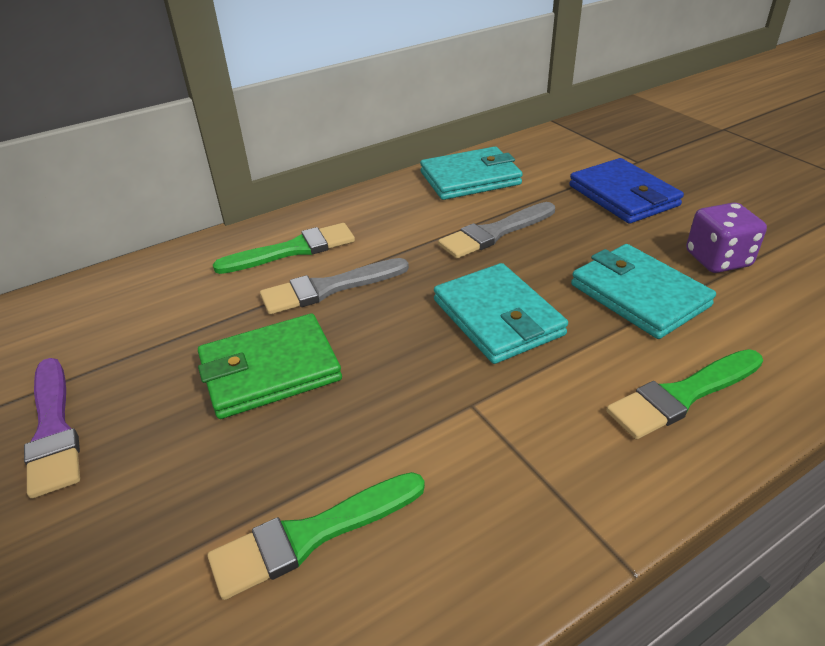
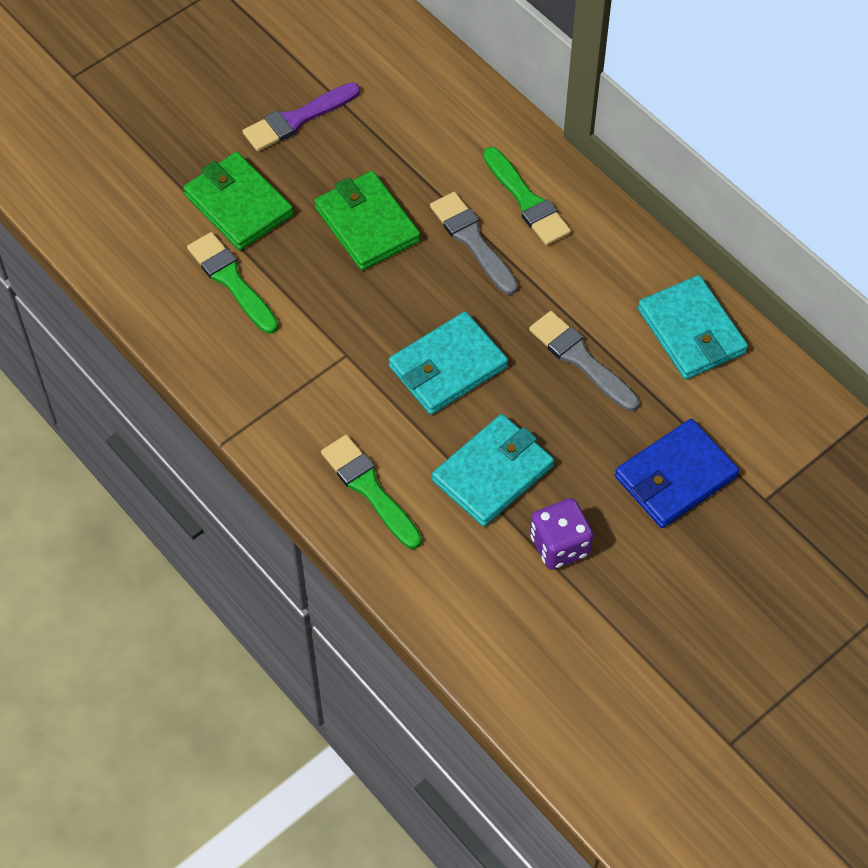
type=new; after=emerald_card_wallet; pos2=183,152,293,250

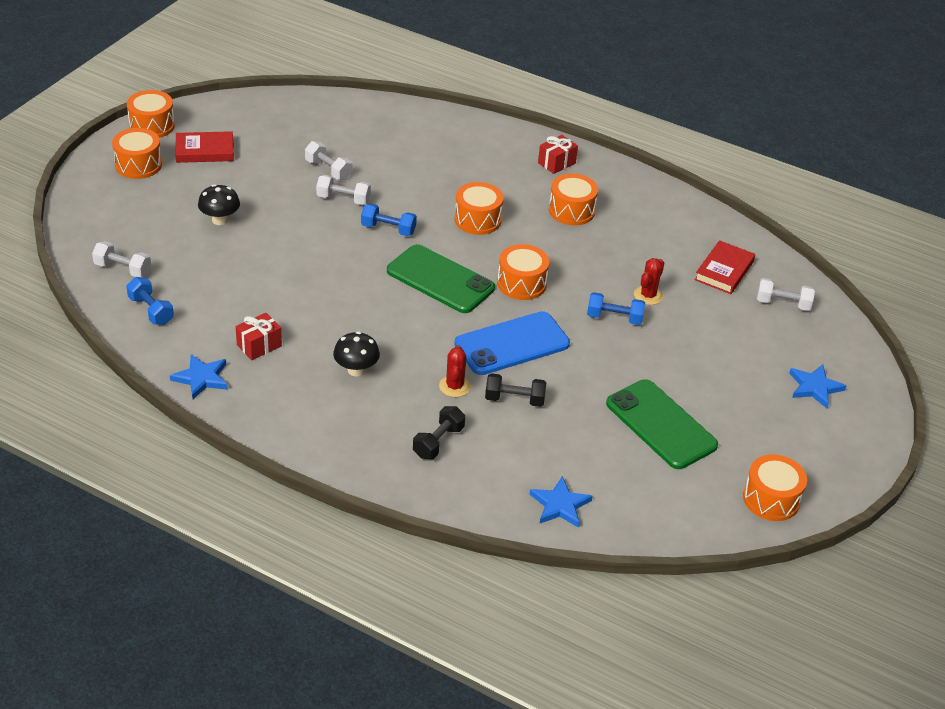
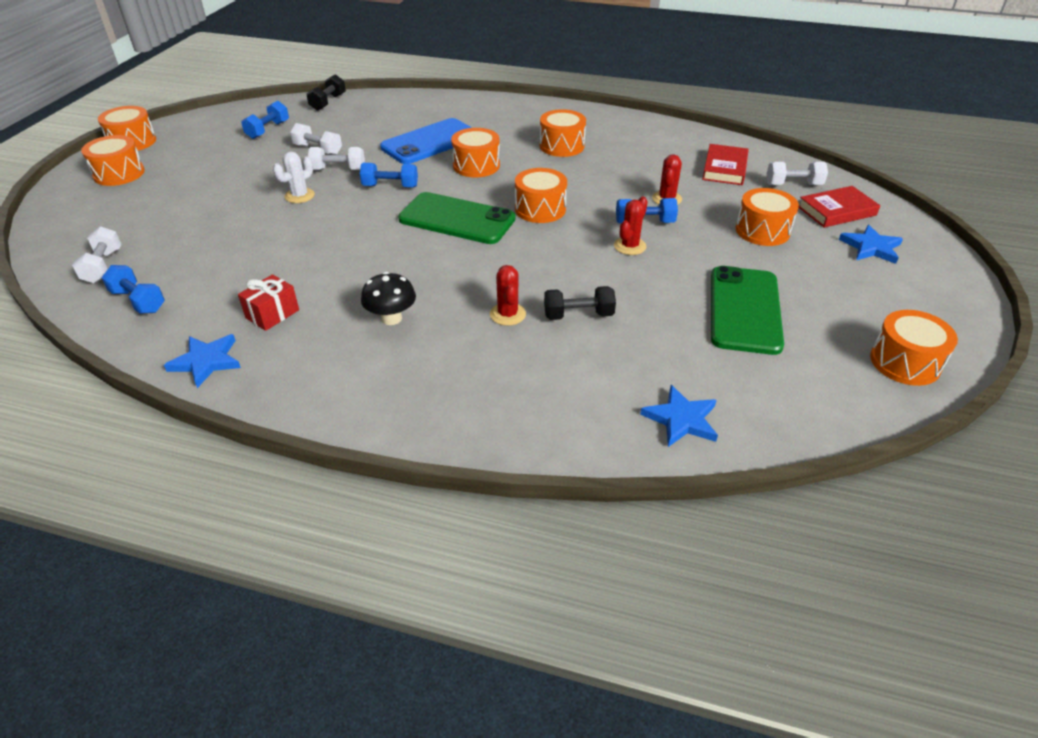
type=rotated; before=white_hand_weight; pos1=92,241,151,277; pos2=72,226,121,283; turn=75
type=new; after=royal_blue_hand_weight; pos2=241,101,289,139
type=new; after=white_prickly_plant; pos2=273,152,315,203
type=shifted; before=jet-black_hand_weight; pos1=413,406,465,459; pos2=306,74,346,111
type=shifted; before=royal_blue_mobile_phone; pos1=454,311,570,375; pos2=380,118,472,164
type=new; after=red_prickly_plant; pos2=614,197,648,255
type=rotated; before=emerald_mobile_phone; pos1=606,379,718,469; pos2=711,266,784,355; turn=60
type=new; after=orange-coloured_snare_drum; pos2=735,188,799,246
type=shifted; before=red_hardback; pos1=175,131,234,163; pos2=798,186,880,228
type=gone; before=jet-black_toadstool; pos1=198,184,240,225
type=gone; before=red_gift; pos1=538,135,578,174

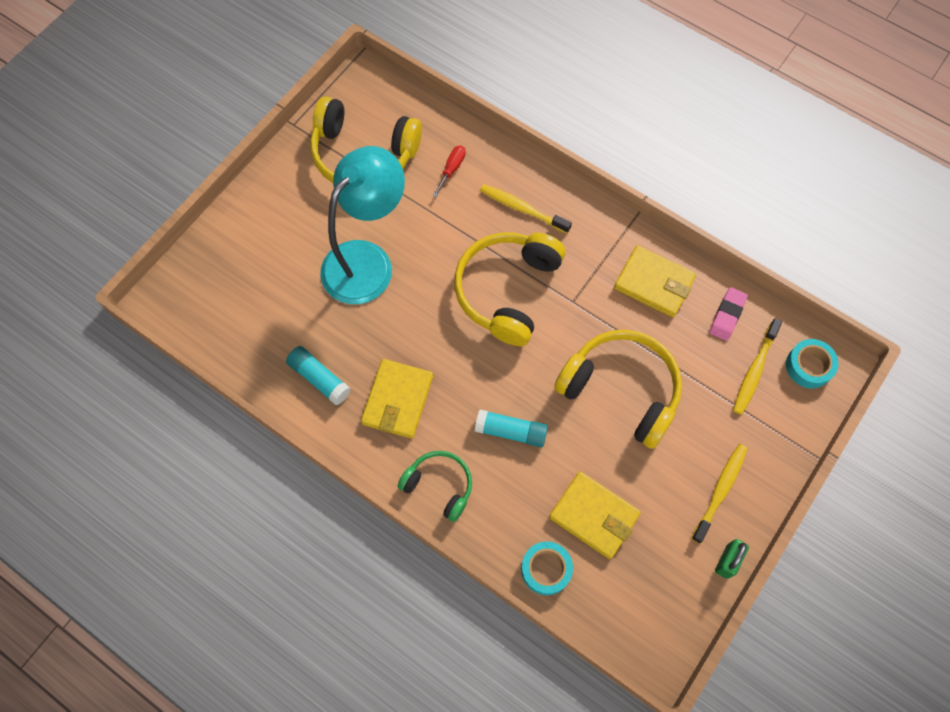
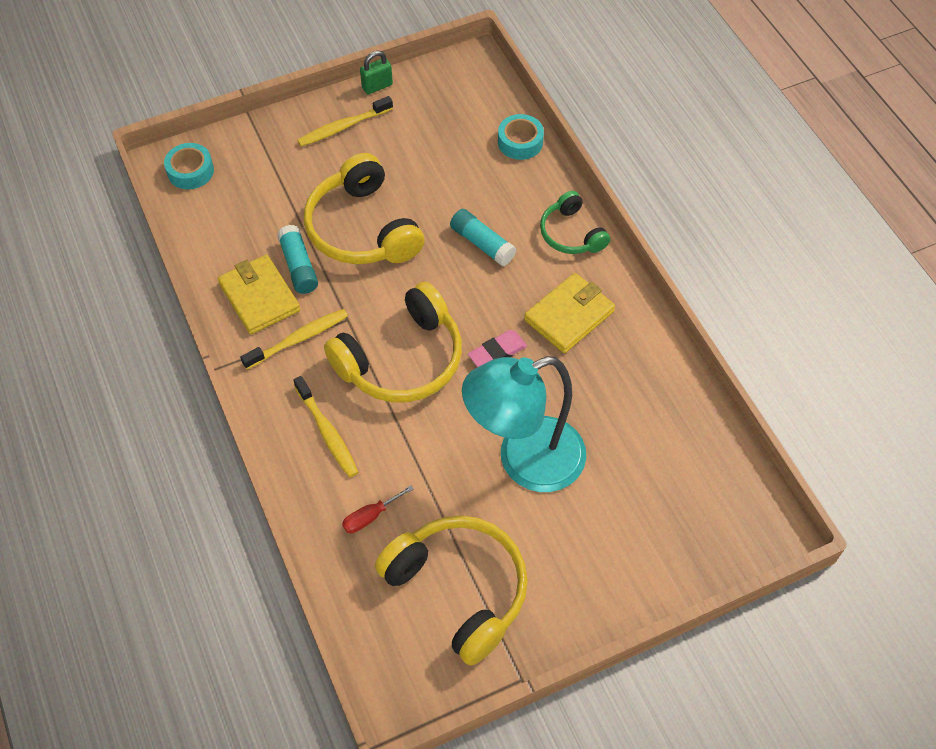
type=shifted; before=yellow_tooth_brush; pos1=733,318,782,415; pos2=240,309,348,369
type=shifted; before=teal_stick_of_glue; pos1=286,346,351,405; pos2=277,225,318,294
type=shifted; before=rosy_eraser; pos1=709,287,748,341; pos2=468,330,527,367
type=gone; before=yellow_card_wallet; pos1=549,472,641,559

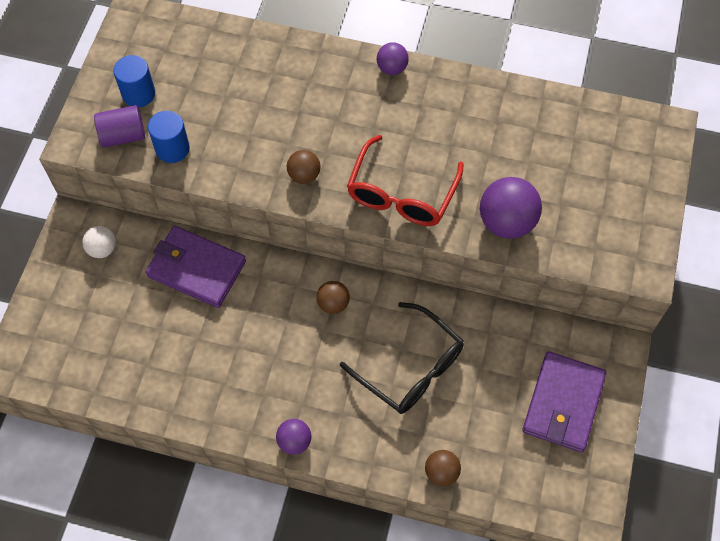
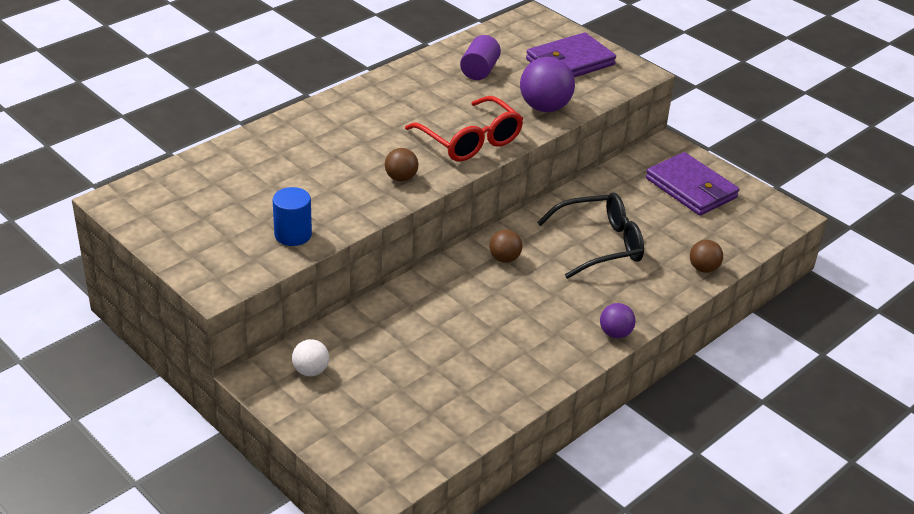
type=shifted; before=royal_purple_solid_cylinder; pos1=94,105,145,148; pos2=460,35,501,80
type=shifted; before=royal_purple_card_wallet; pos1=146,226,246,308; pos2=526,32,616,77
type=gone; before=royal_blue_solid_cylinder; pos1=113,55,155,107
type=gone; before=royal_purple_ball; pos1=377,42,409,75

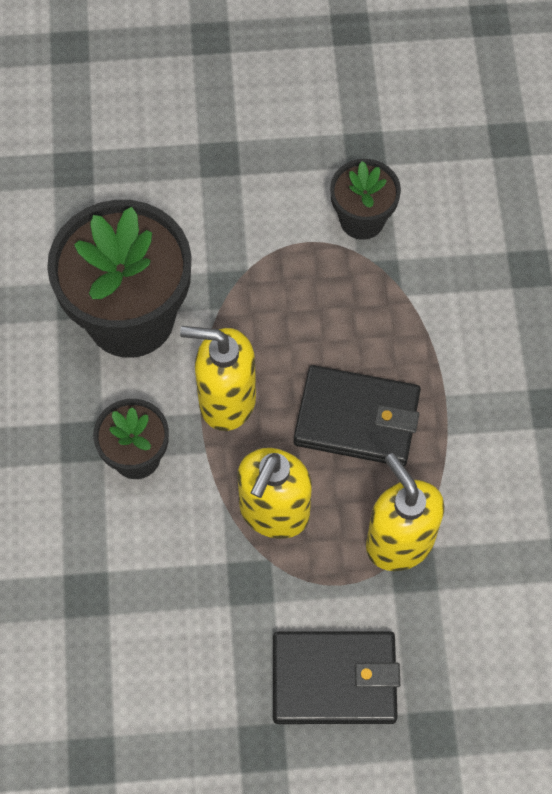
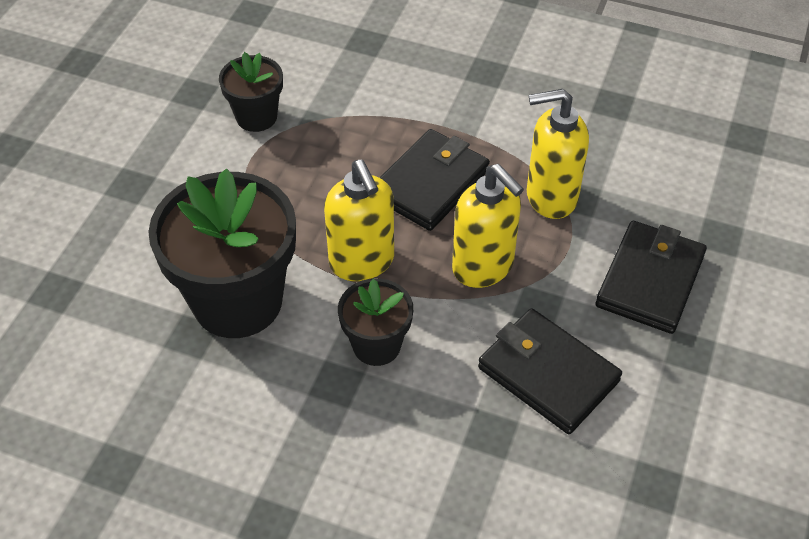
type=rotated; before=yellow_pump_bottle; pos1=180,326,256,431; pos2=324,160,394,281; turn=-60
type=new; after=jet-black_card_wallet; pos2=478,308,622,434

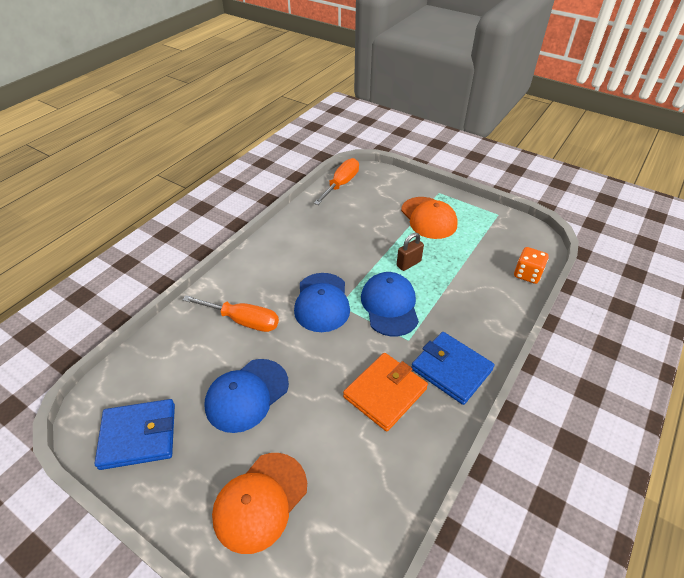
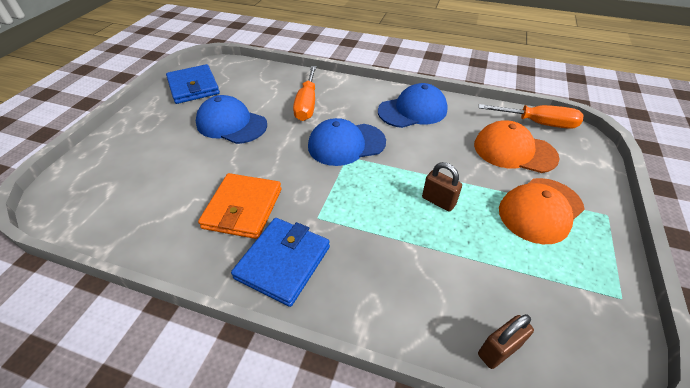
type=rotated; before=orange-coloured_card_wallet; pos1=343,353,428,432; pos2=198,173,282,239; turn=75
type=shifted; before=royal_blue_peaked_cap; pos1=361,272,419,336; pos2=378,83,448,128
type=shifted; before=orange-coloured_peaked_cap; pos1=212,453,307,554; pos2=474,121,560,173
type=swapped; before=orange-coloured_die; after=dark_brown_padlock; pos1=514,247,549,284; pos2=478,314,534,369

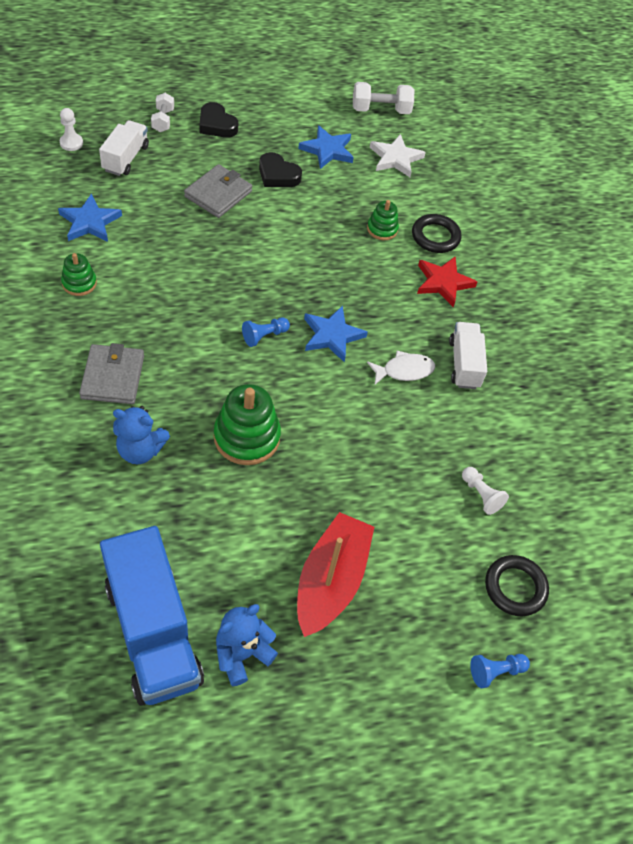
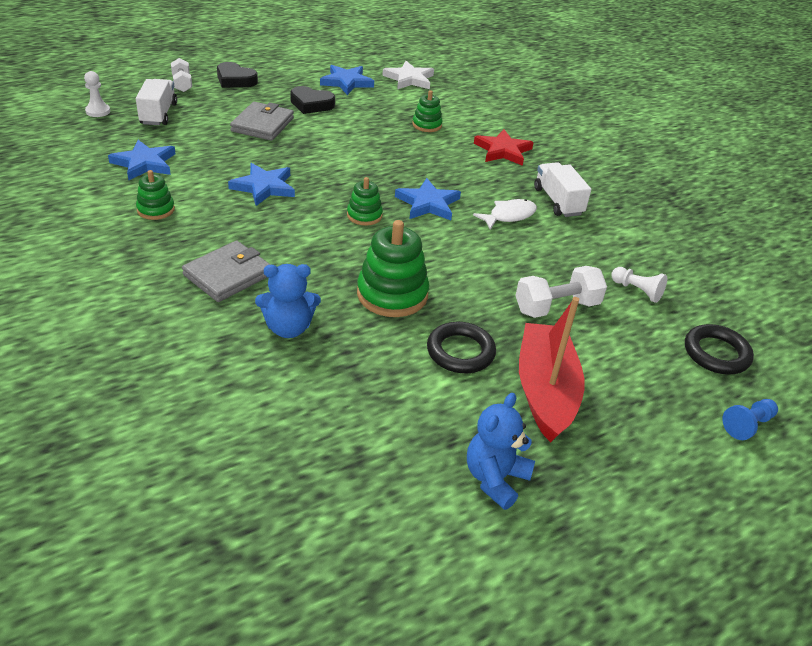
type=rotated; before=ash-grey_card_wallet; pos1=79,343,144,404; pos2=182,240,271,302; turn=60
type=new; after=royal_blue_star_shape; pos2=228,163,295,206
type=swapped; before=royal_blue_pawn; after=emerald_ring_stacker; pos1=242,317,290,347; pos2=347,177,383,226
type=shifted; before=jet-black_ring; pos1=412,214,461,253; pos2=427,322,496,373
type=shifted; before=white_hand_weight; pos1=353,82,414,114; pos2=515,266,607,318
type=gone; before=royal_blue_toy_truck; pos1=100,526,204,705

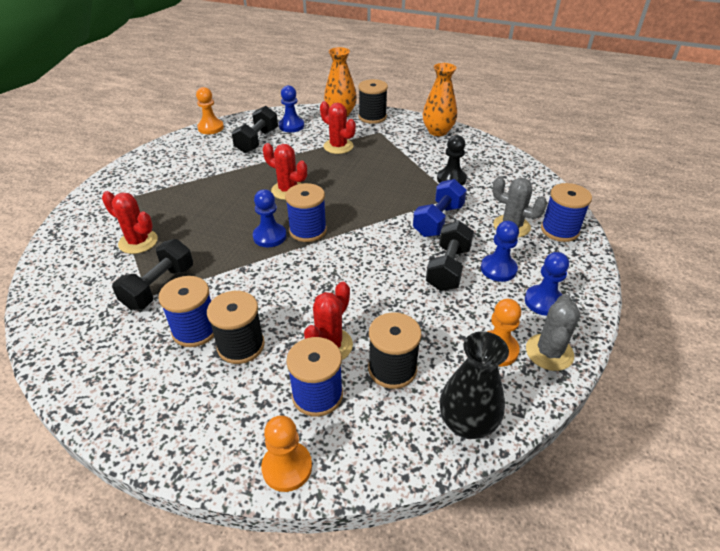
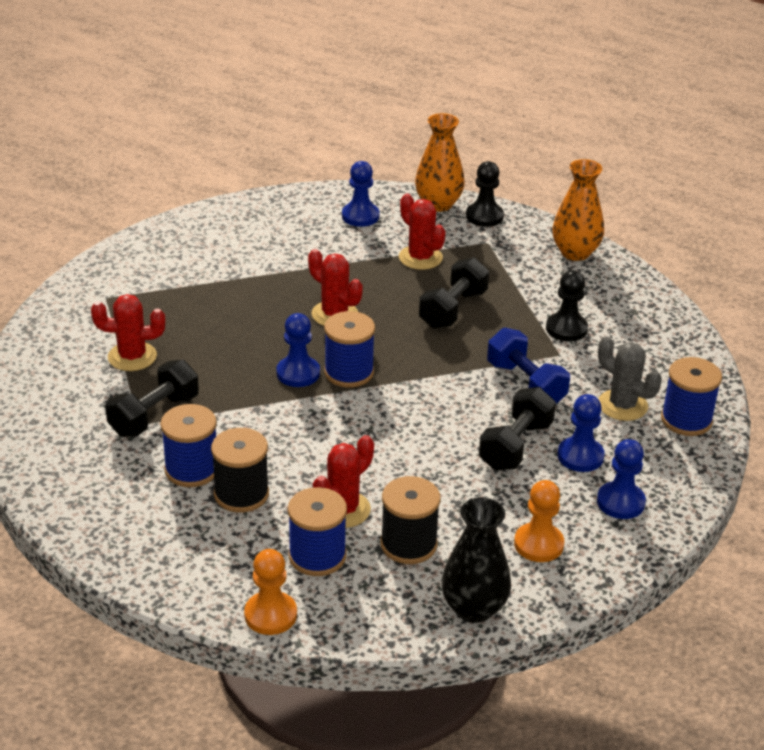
type=rotated; before=red_prickly_plant; pos1=102,191,158,254; pos2=91,294,165,371; turn=-45
type=shifted; before=jet-black_hand_weight; pos1=231,106,278,153; pos2=419,257,489,329
type=swapped; before=jet-black_spool; after=jet-black_pawn; pos1=359,79,388,124; pos2=466,161,504,227
type=rotated; before=royal_blue_hand_weight; pos1=413,179,467,237; pos2=487,328,570,404; turn=-75
type=gone; before=orange-coloured_pawn; pos1=196,87,224,134
type=gone; before=ash-grey_prickly_plant; pos1=526,294,580,371

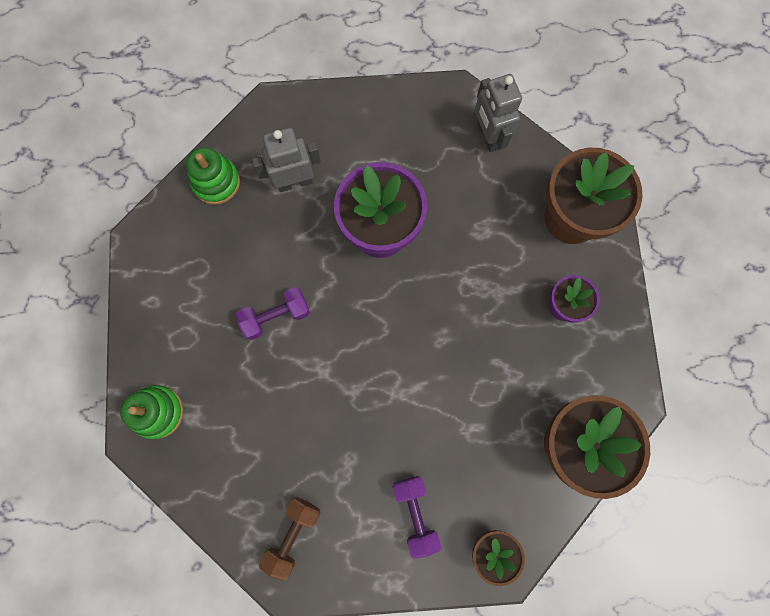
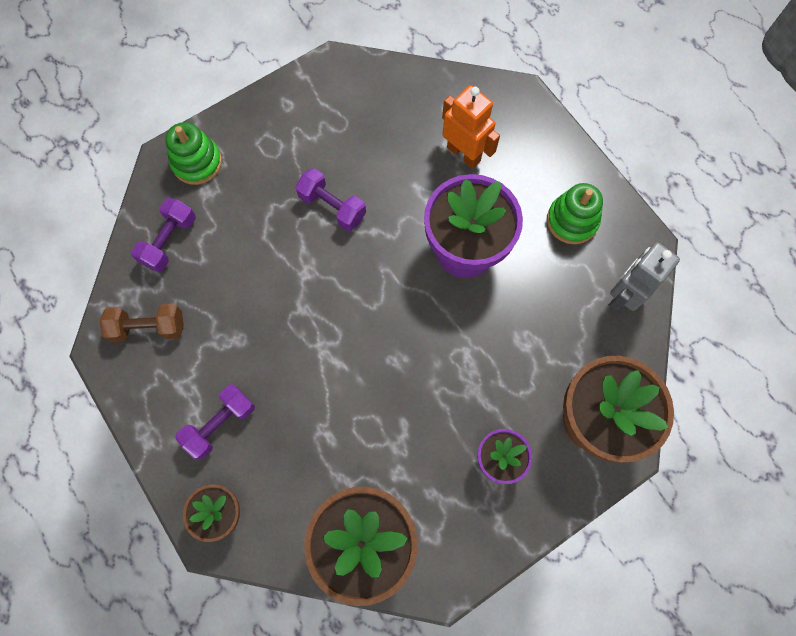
type=new; after=royal_purple_hand_weight; pos2=131,198,196,272
type=repainted; before=ash-grey_toy_robot; after=orange-coloured_toy_robot; pos1=252,128,321,192; pos2=442,85,500,169
type=shifted; before=emerald_ring_stacker; pos1=186,147,240,205; pos2=547,183,603,244

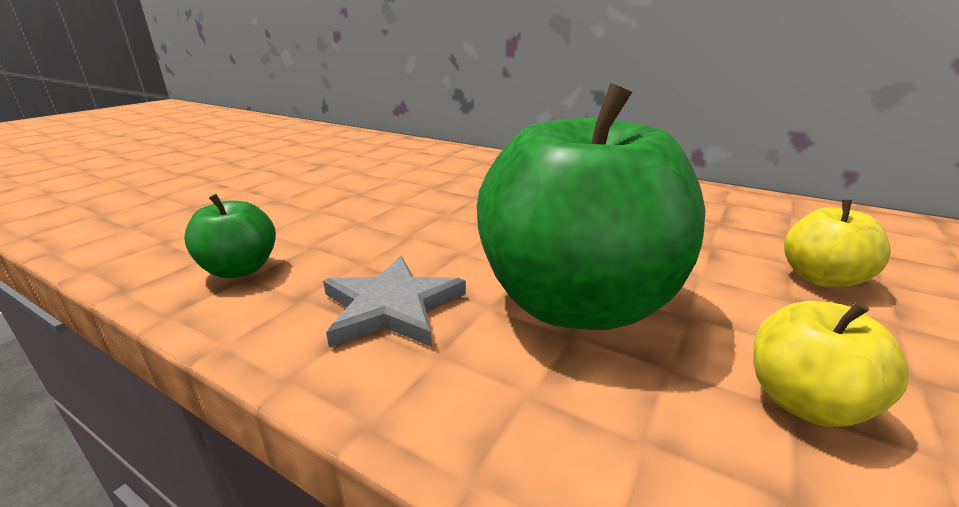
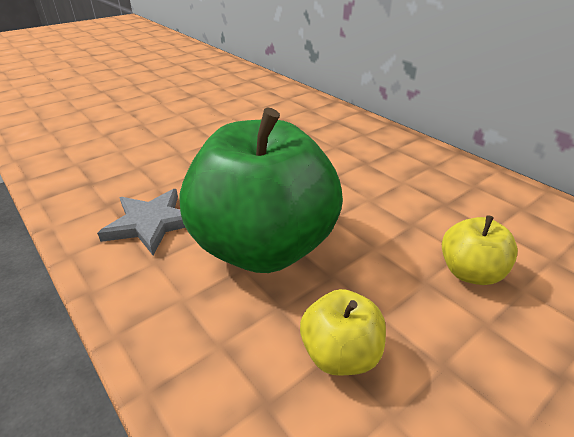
type=gone; before=emerald_toy_apple; pos1=184,194,276,278

